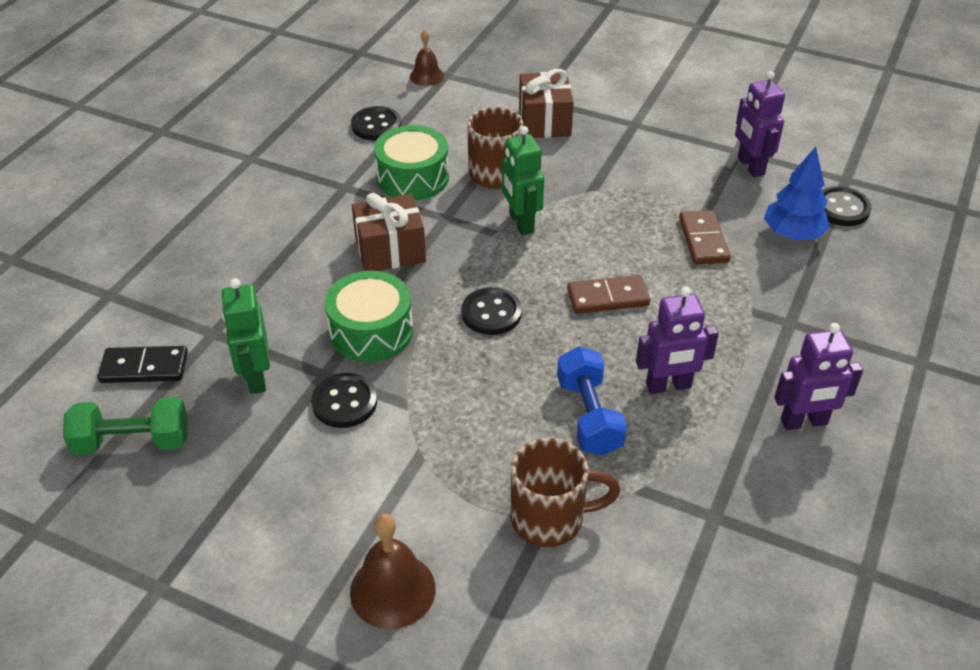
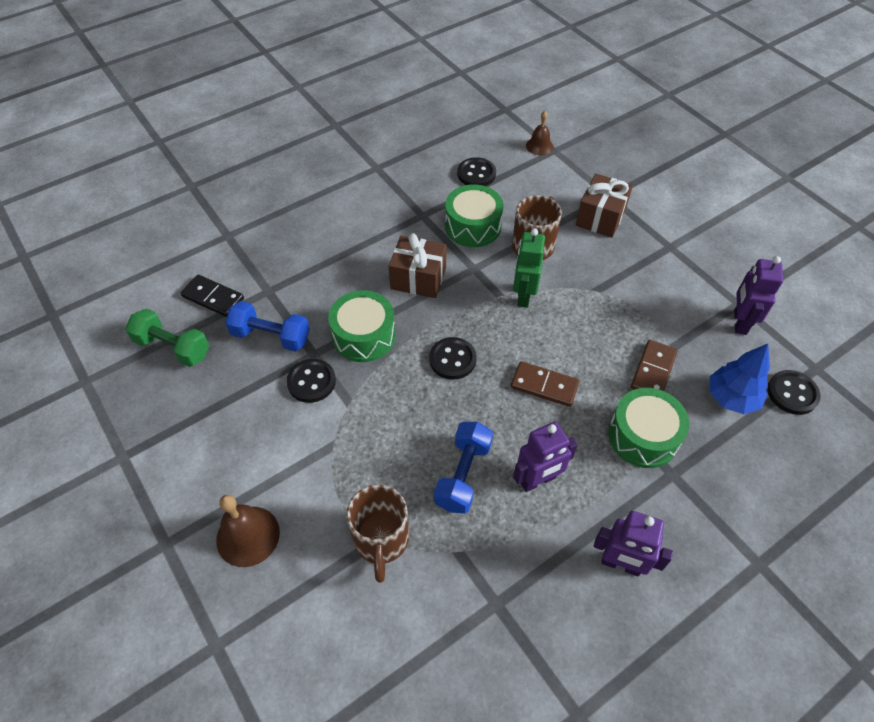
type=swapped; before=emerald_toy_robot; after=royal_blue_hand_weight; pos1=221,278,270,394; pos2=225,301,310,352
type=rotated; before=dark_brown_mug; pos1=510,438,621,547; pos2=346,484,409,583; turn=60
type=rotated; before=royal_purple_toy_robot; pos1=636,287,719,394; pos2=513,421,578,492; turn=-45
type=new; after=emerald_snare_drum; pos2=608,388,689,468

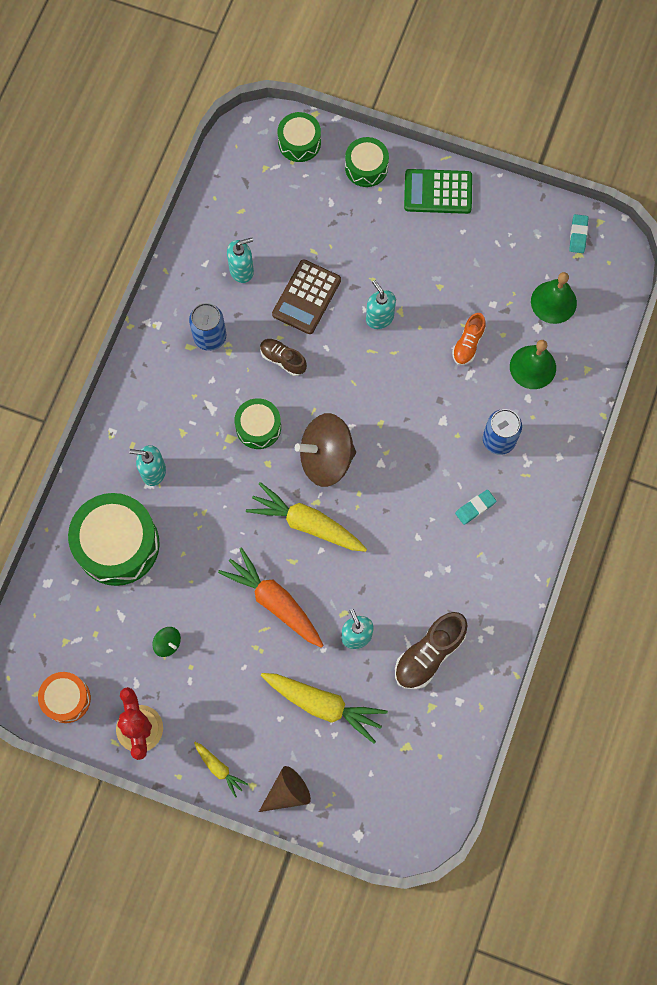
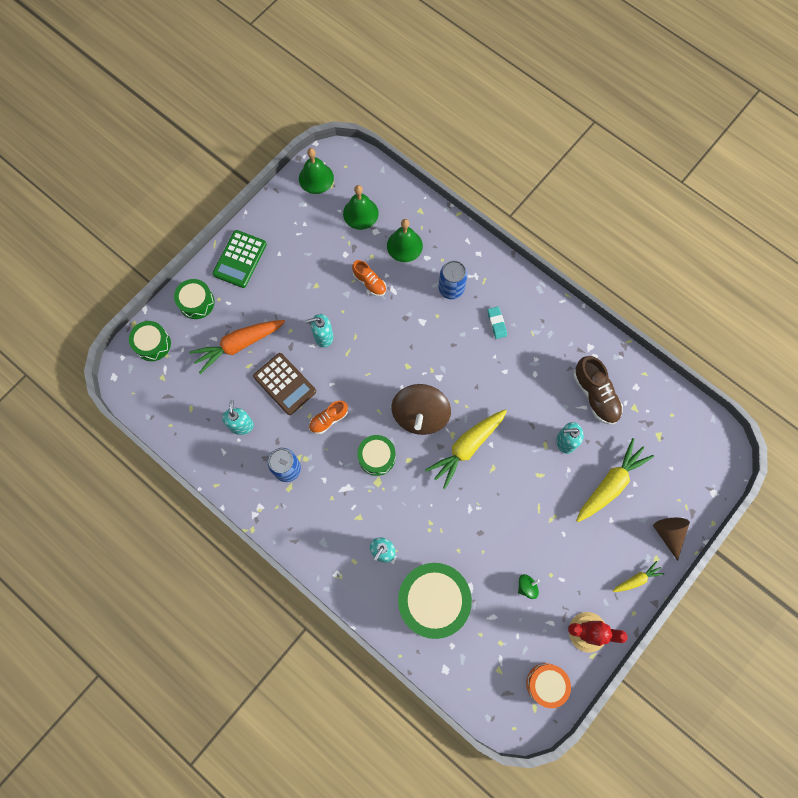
type=shifted; before=orange-coloured_carrot; pos1=218,548,324,648; pos2=189,320,285,374
type=swapped; before=teal_eraser; after=emerald_hand_bell; pos1=569,214,588,253; pos2=299,148,334,194
type=repainted; before=dark_brown_lace-up_shoe; after=orange-coloured_lace-up_shoe; pos1=260,339,307,376; pos2=309,401,348,434

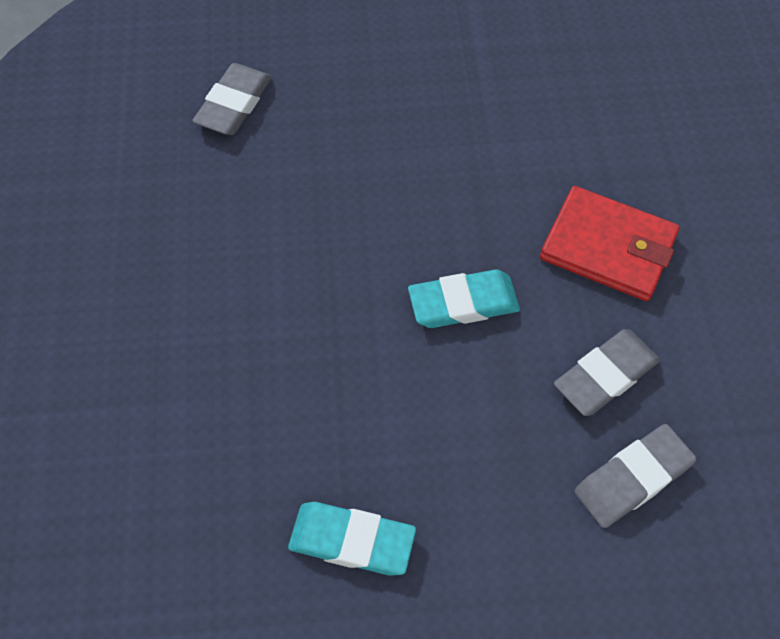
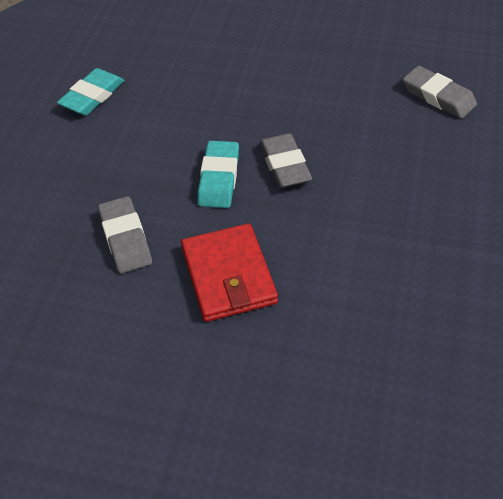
type=rotated; before=red_card_wallet; pos1=540,186,680,301; pos2=181,223,278,322; turn=-60
type=shifted; before=ash-grey_eraser; pos1=574,424,697,528; pos2=259,133,312,188

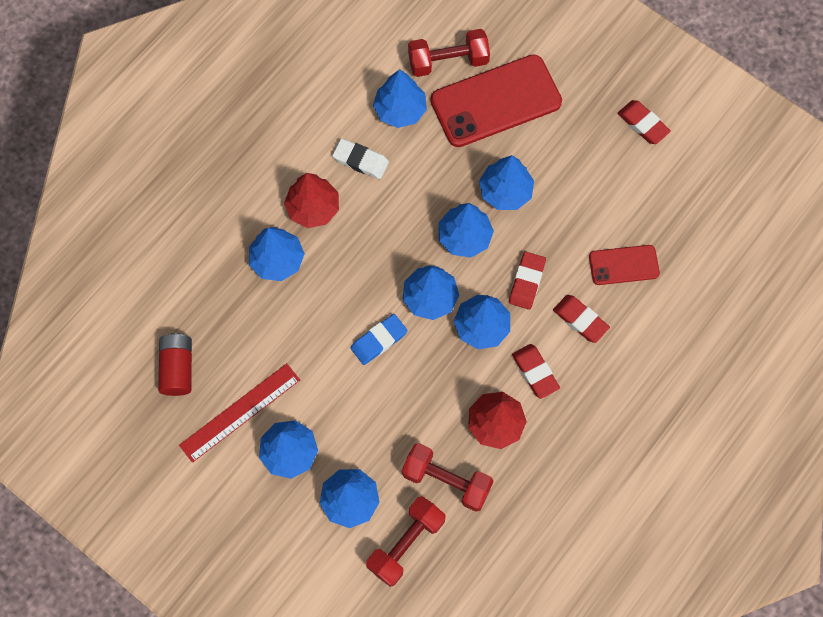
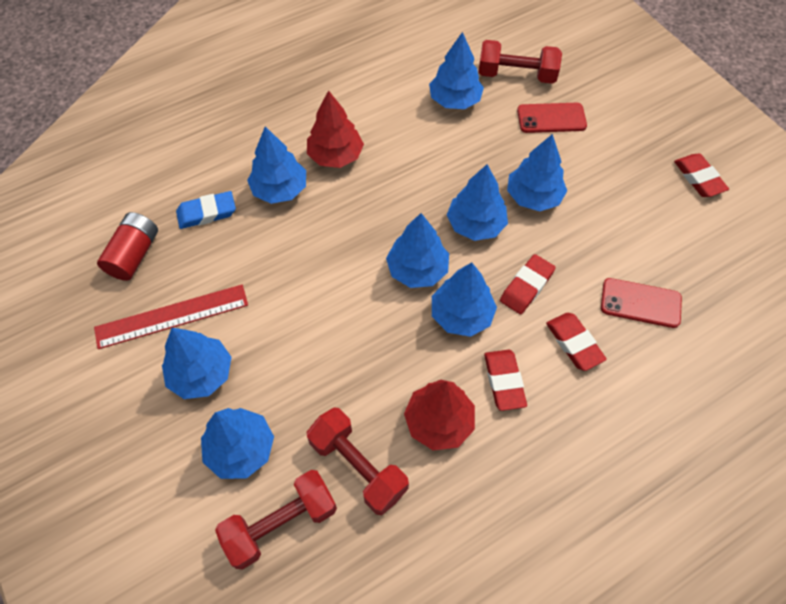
type=shifted; before=royal_blue_eraser; pos1=351,314,408,365; pos2=176,191,236,229
type=scaled; before=red_mobile_phone; pos1=431,54,562,147; pos2=517,103,587,133; scale=0.53
type=gone; before=white_eraser; pos1=332,139,389,179

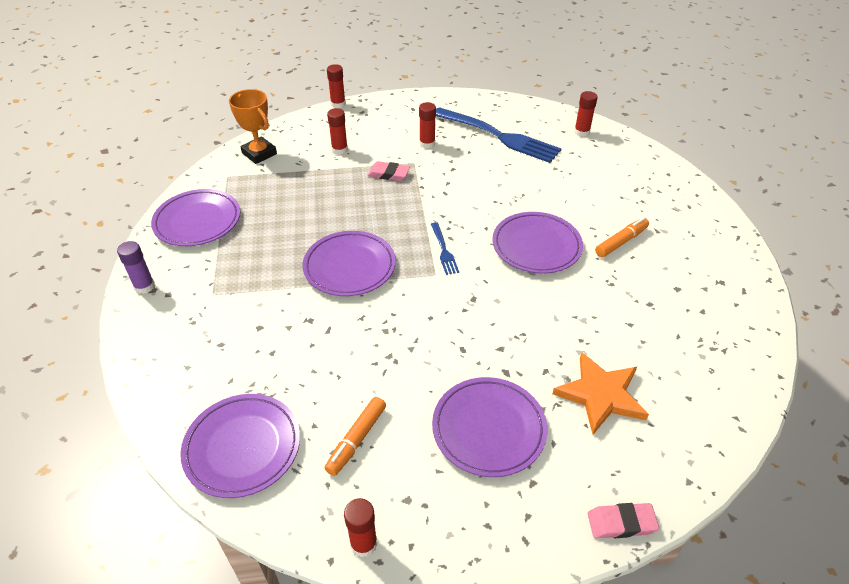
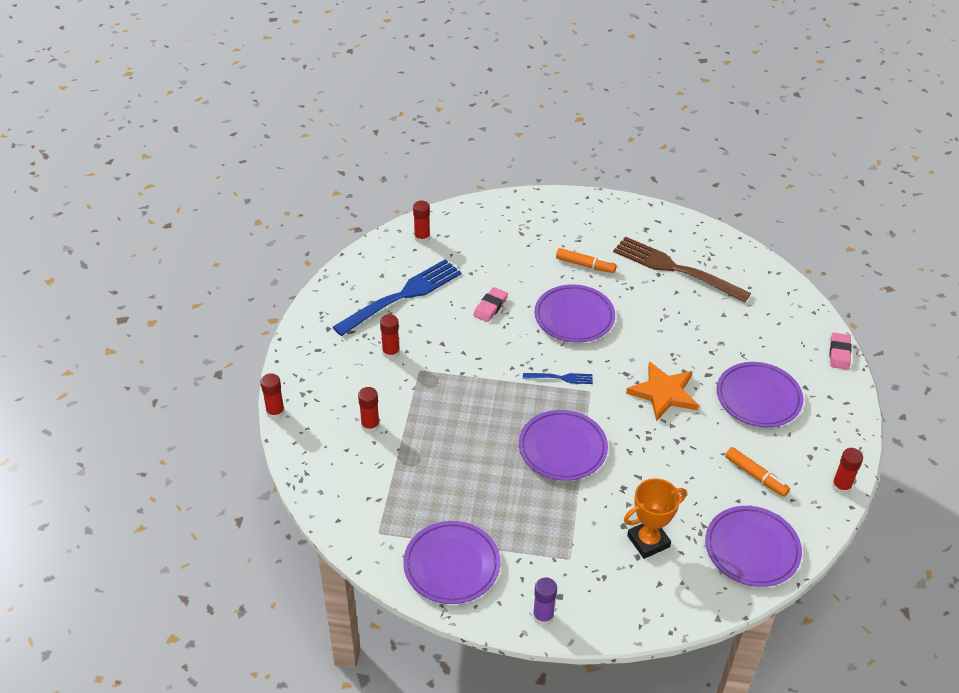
type=shifted; before=rosy_eraser; pos1=368,161,410,181; pos2=473,287,508,322
type=rotated; before=orange-coloured_marker; pos1=595,217,649,257; pos2=556,248,617,273; turn=135
type=new; after=dark_brown_fork; pos2=613,237,751,303
type=shifted; before=orange-coloured_trophy; pos1=229,89,277,164; pos2=624,478,687,559
type=shifted; before=orange-coloured_star_shape; pos1=552,352,649,434; pos2=626,361,699,421

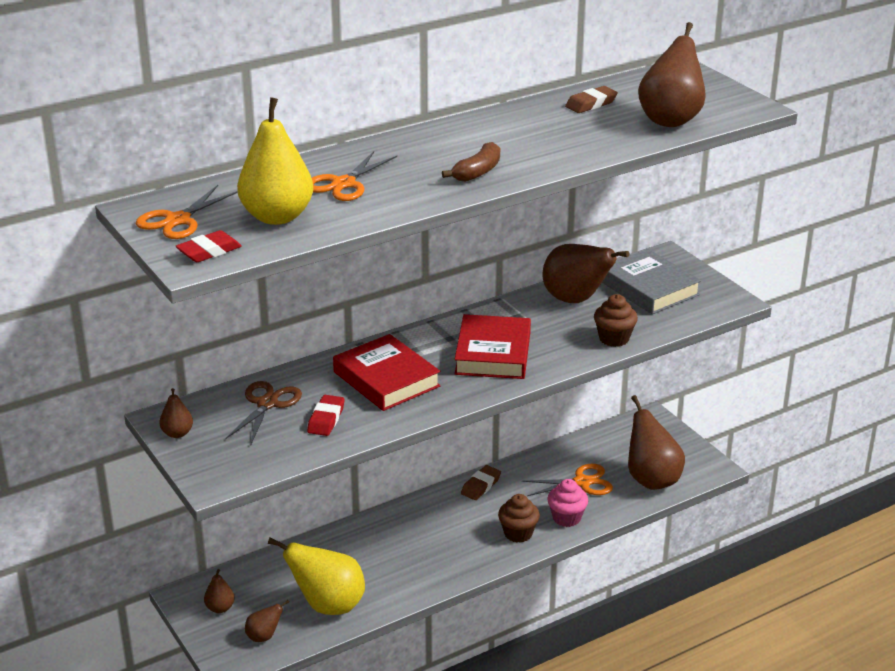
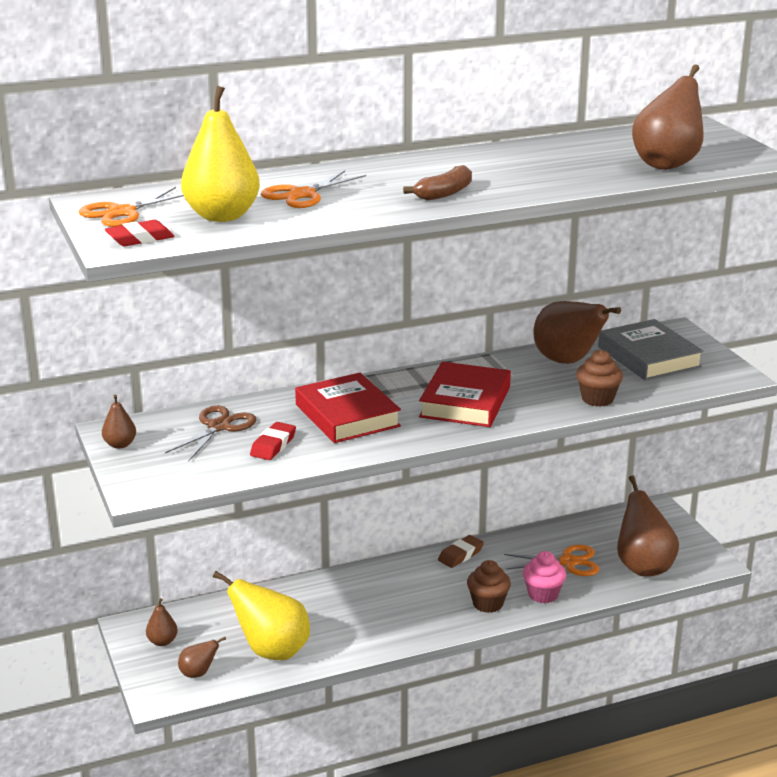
type=gone; before=dark_brown_eraser; pos1=565,86,618,113

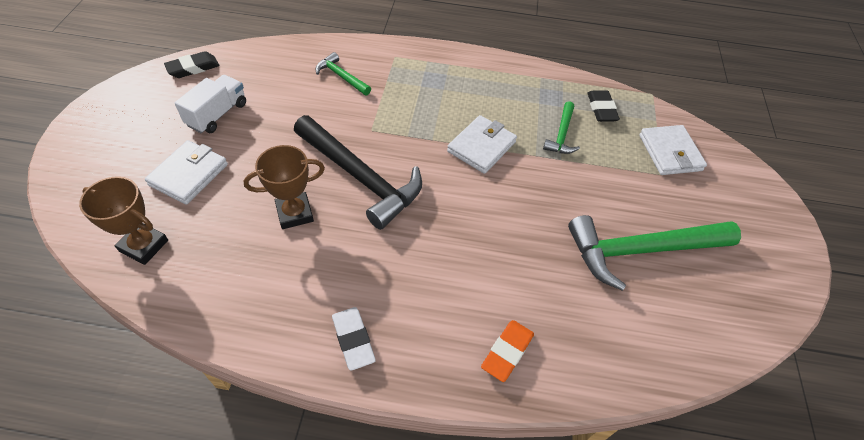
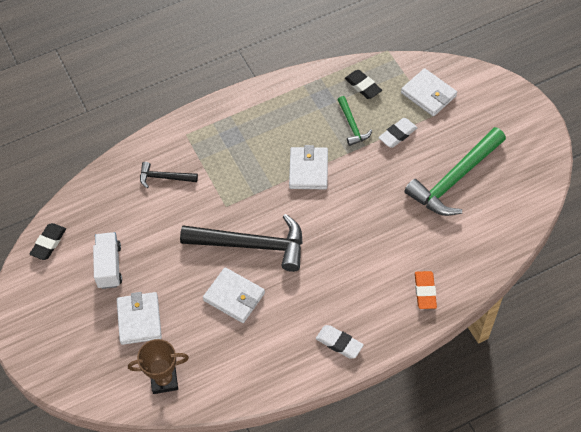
type=repainted; before=emerald_hammer; after=jet-black_hammer; pos1=316,52,371,95; pos2=140,162,198,188
type=swapped; before=dark_brown_trophy; after=white_card_wallet; pos1=243,145,325,229; pos2=203,267,265,323
type=new; after=white_eraser; pos2=378,118,417,148

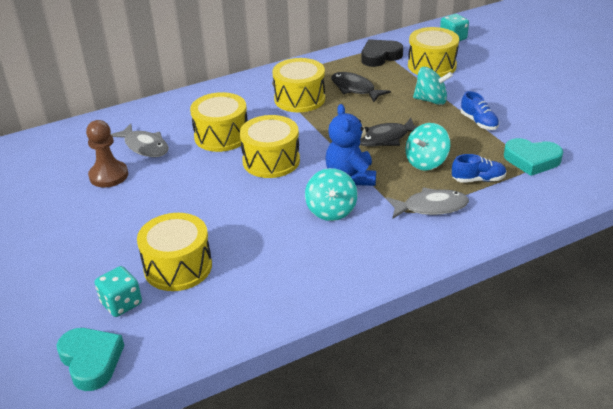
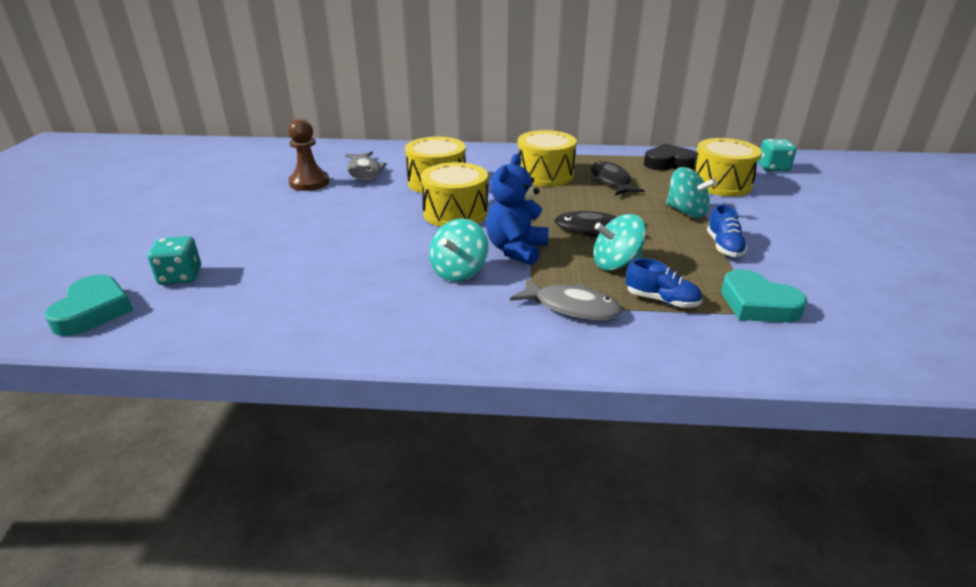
type=gone; before=yellow_snare_drum; pos1=137,213,212,291

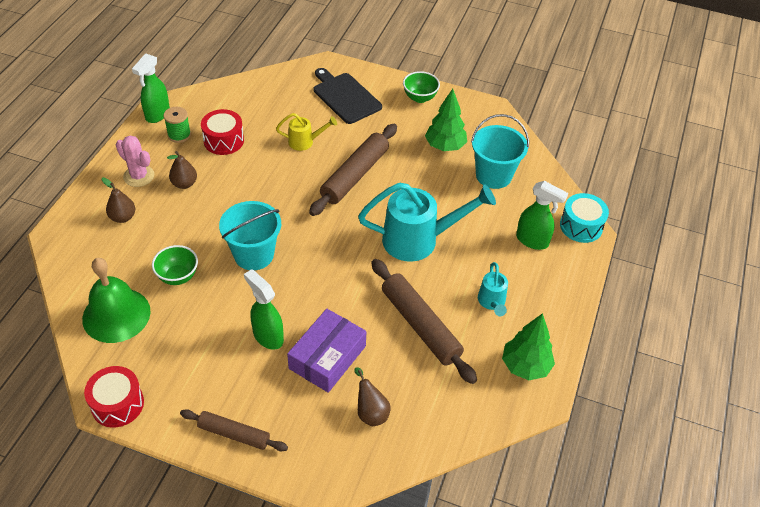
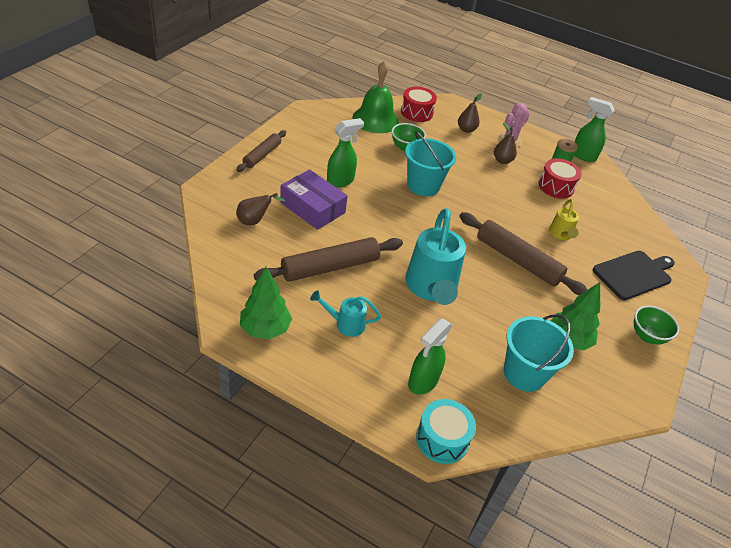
type=shifted; before=red_snare_drum; pos1=84,366,144,428; pos2=401,87,437,122

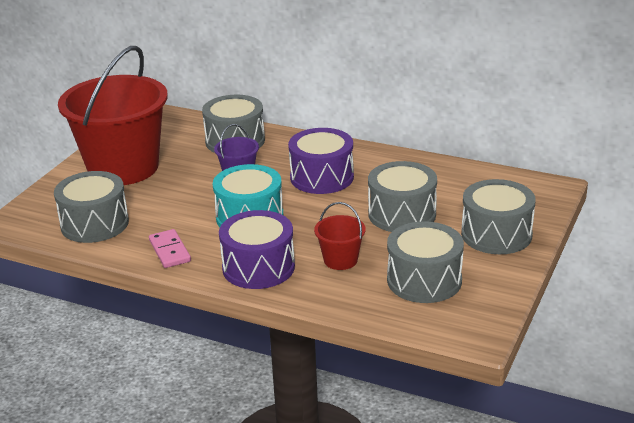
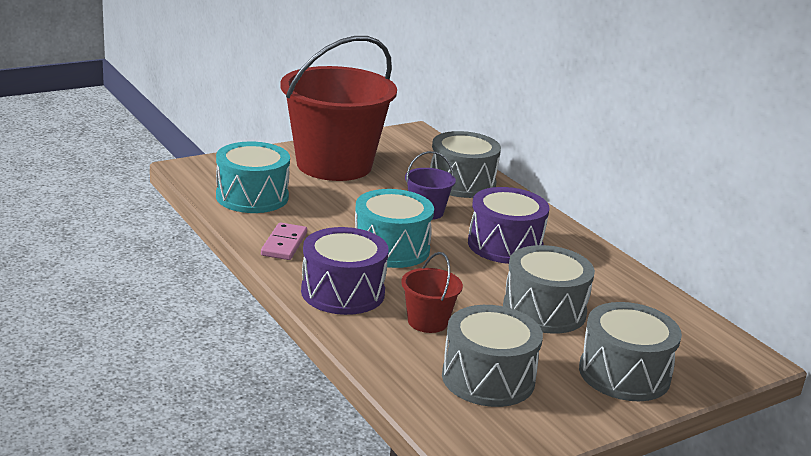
type=repainted; before=ash-grey_snare_drum; after=teal_snare_drum; pos1=54,171,129,243; pos2=216,142,290,213

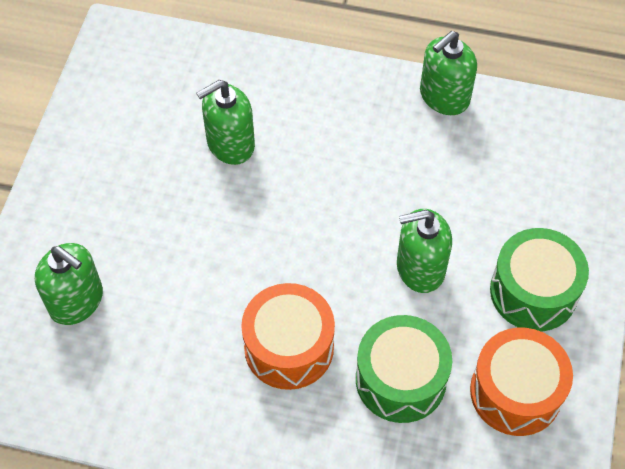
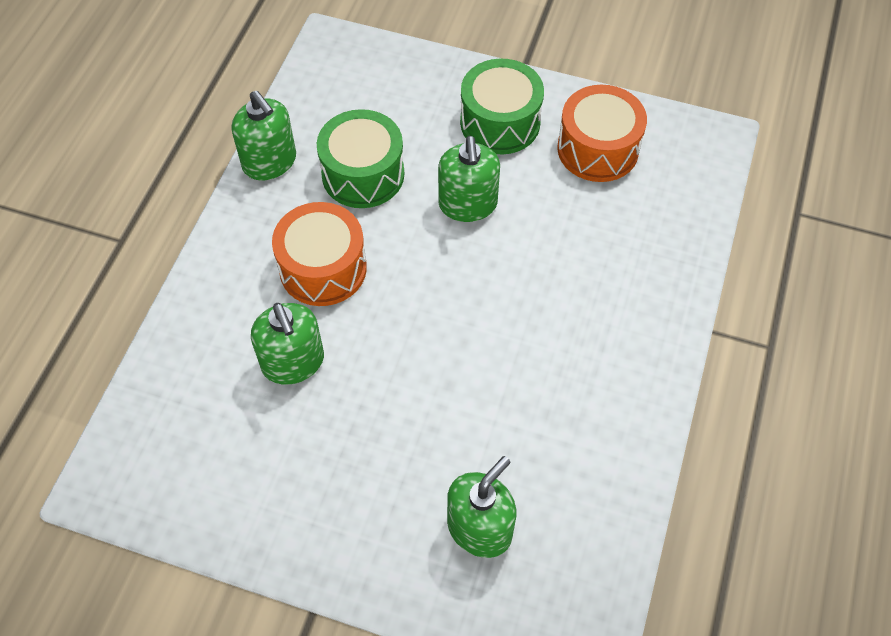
type=shifted; before=orange-coloured_snare_drum; pos1=241,283,335,390; pos2=272,202,367,306
type=shifted; before=emerald_snare_drum; pos1=356,315,452,423; pos2=317,109,404,208

